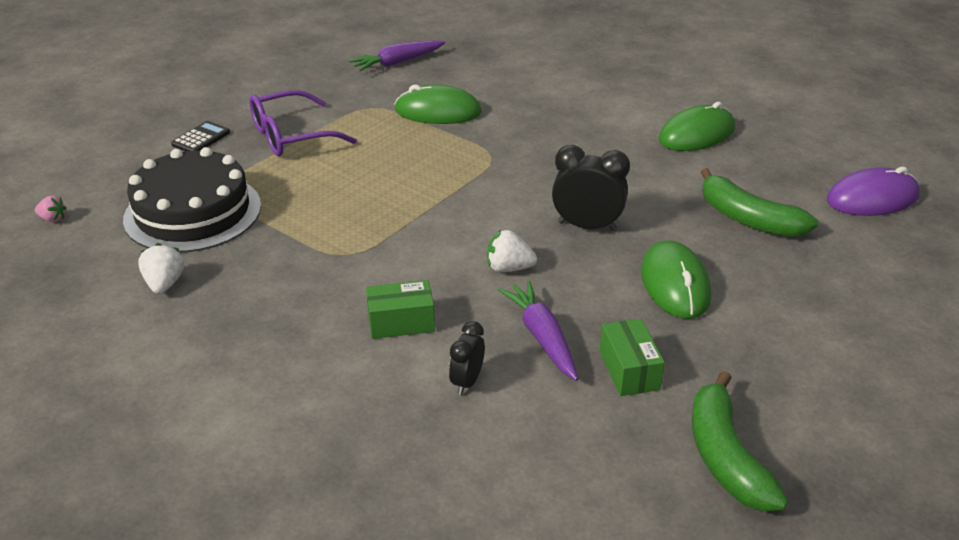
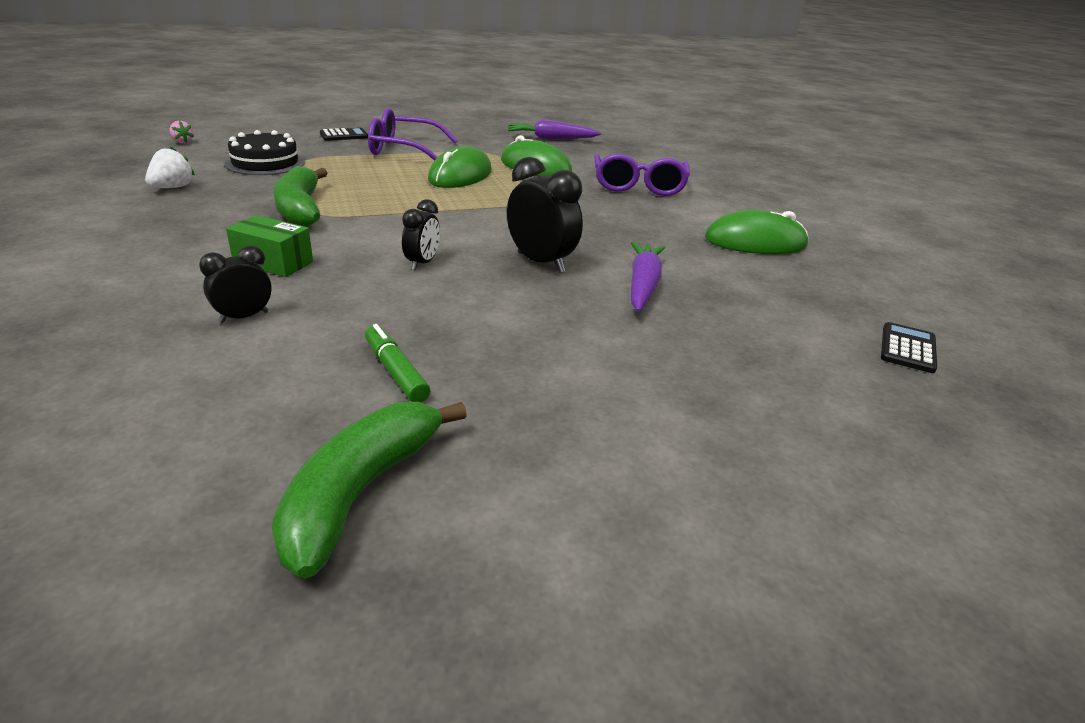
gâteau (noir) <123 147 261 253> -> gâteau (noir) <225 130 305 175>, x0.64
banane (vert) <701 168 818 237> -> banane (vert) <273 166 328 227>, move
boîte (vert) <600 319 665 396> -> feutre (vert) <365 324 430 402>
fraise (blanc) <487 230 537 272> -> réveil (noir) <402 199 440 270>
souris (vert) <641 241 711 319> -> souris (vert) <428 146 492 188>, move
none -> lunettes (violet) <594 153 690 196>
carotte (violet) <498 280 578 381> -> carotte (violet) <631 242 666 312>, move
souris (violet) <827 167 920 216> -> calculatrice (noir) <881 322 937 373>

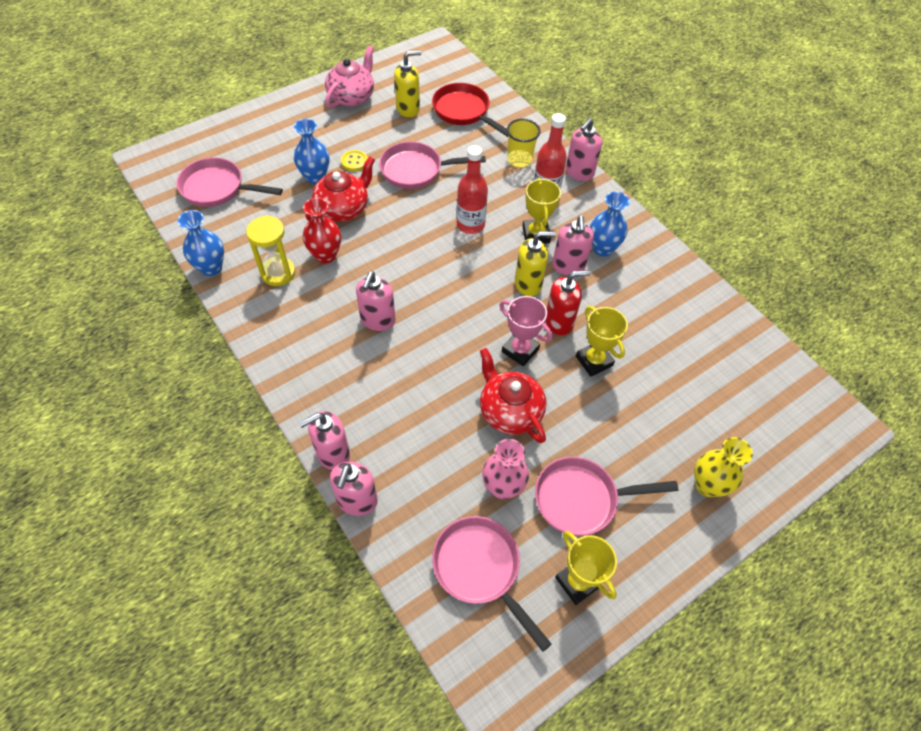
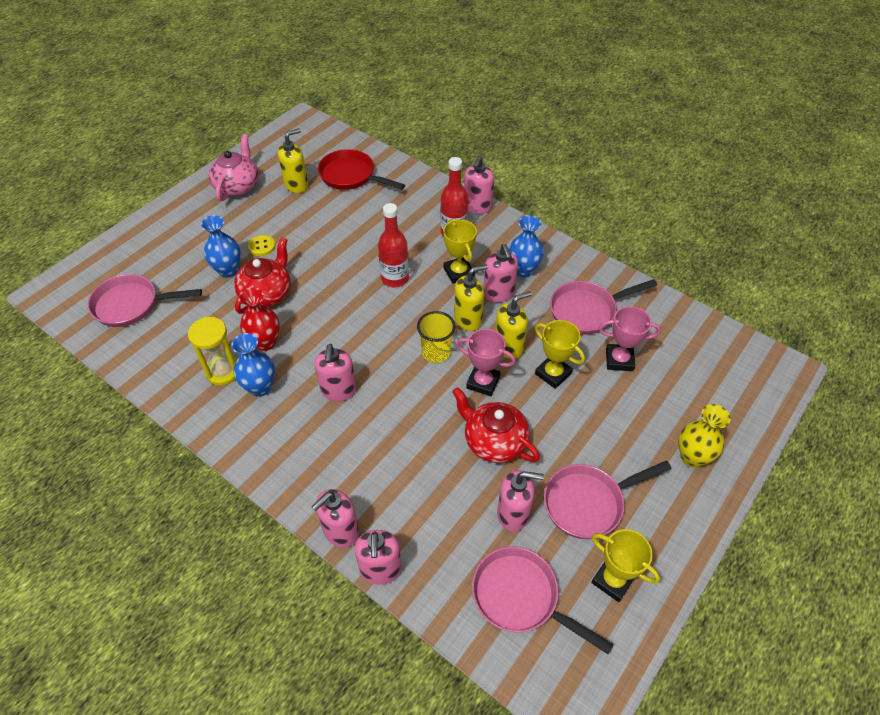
vase (bleu) <177 210 224 276> -> vase (bleu) <231 333 275 397>, move
gobelet (jaune) <507 119 540 167> -> gobelet (jaune) <417 311 455 363>, move
distributeur de savon (rouge) <546 270 591 335> -> distributeur de savon (jaune) <495 291 532 359>
vase (rose) <482 439 529 499> -> distributeur de savon (rose) <497 470 544 532>
poêle (rose) <379 142 486 189> -> poêle (rose) <550 279 657 335>, move
none -> trophée (rose) <599 306 661 371>

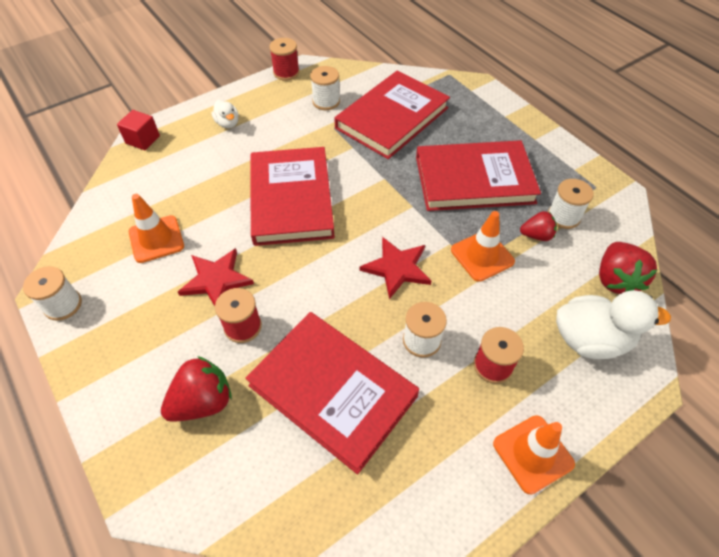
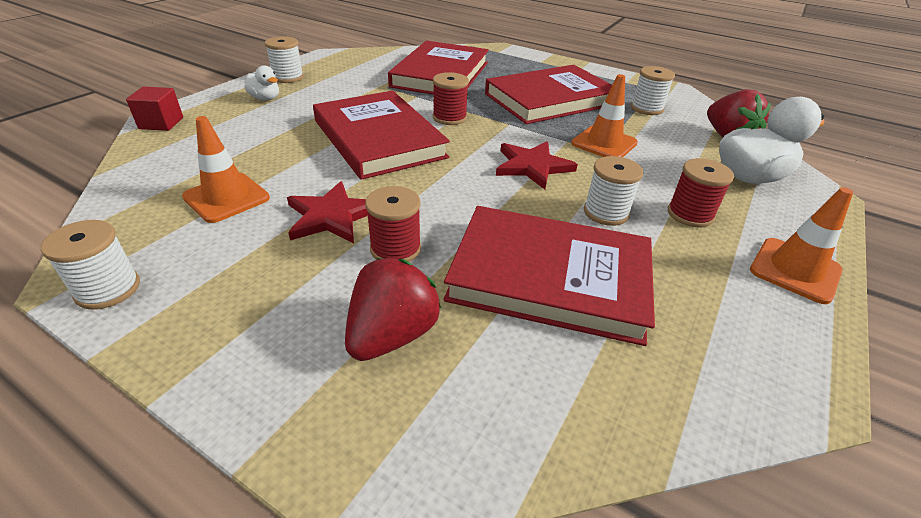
bobine (blanc) <310 66 340 110> -> bobine (blanc) <265 36 304 83>, move
bobine (rouge) <269 38 300 81> -> bobine (rouge) <433 72 469 125>, move
fraise (rouge) <520 211 557 241> -> none

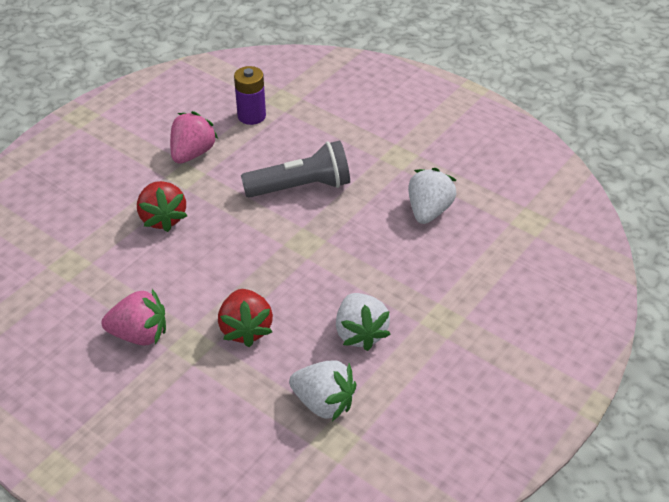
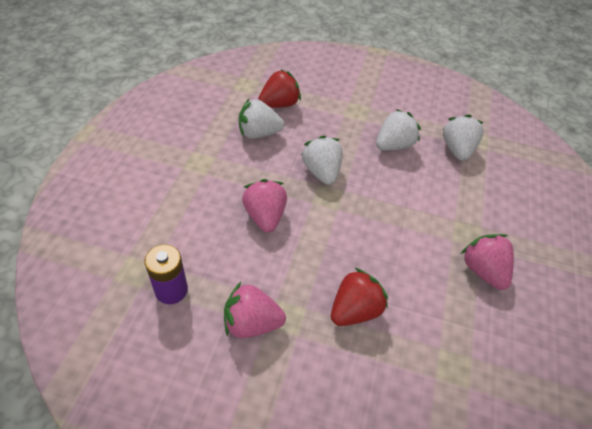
lampe de poche (gris) <241 141 350 198> -> fraise (rose) <242 179 287 232>
fraise (rouge) <218 289 273 347> -> fraise (rouge) <258 69 301 108>, move
none -> fraise (blanc) <302 136 343 185>

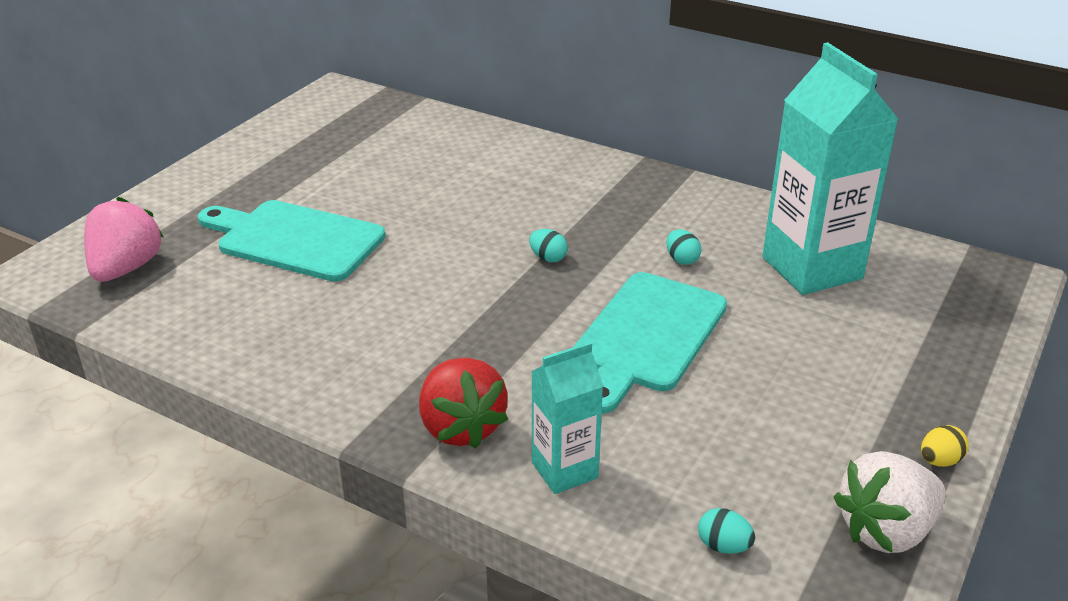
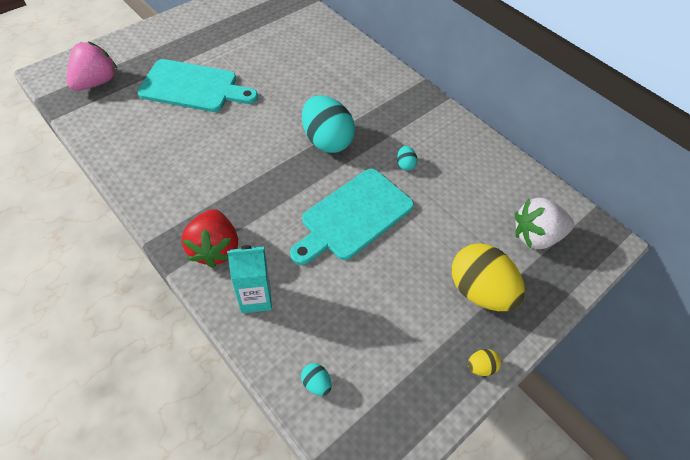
planche à découper (turquoise) <198 200 386 281> -> planche à découper (turquoise) <137 59 258 112>, 150 degrees clockwise
œuf (turquoise) <529 229 568 262> -> œuf (turquoise) <302 95 355 153>, x2.42
none -> œuf (jaune) <452 243 525 311>
fraise (blanc) <833 451 945 553> -> fraise (blanc) <515 198 574 249>, move
brique de lait (turquoise) <762 42 899 295> -> none

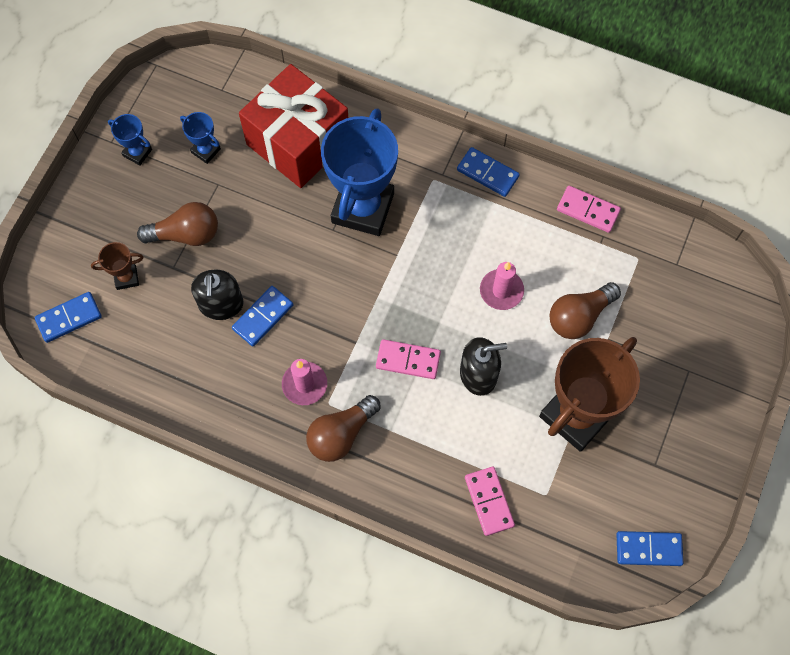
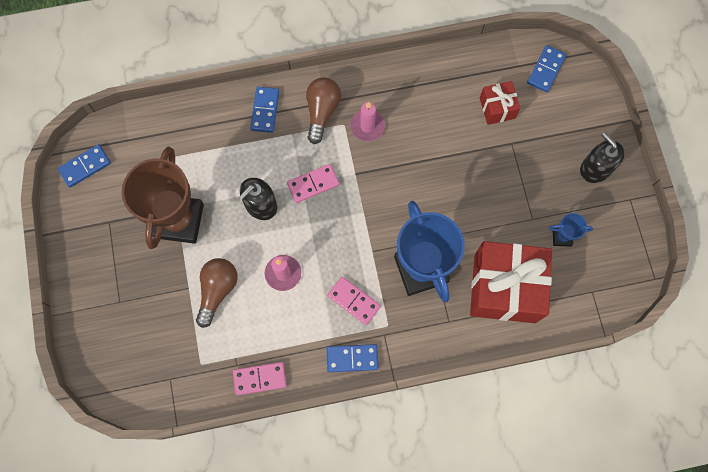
domino (bleu) <232 286 293 346> -> domino (bleu) <250 87 279 133>, move
domino (rose) <465 467 515 536> -> domino (rose) <327 277 381 325>, move
none -> cadeau (rouge) <480 81 521 125>
distributeur de savon (noir) <191 269 244 320> -> distributeur de savon (noir) <580 132 625 183>, move
trophée (marron) <91 242 144 290> -> none
trophée (bleu) <108 114 152 165> -> none
ampoule (marron) <137 202 218 246> -> none

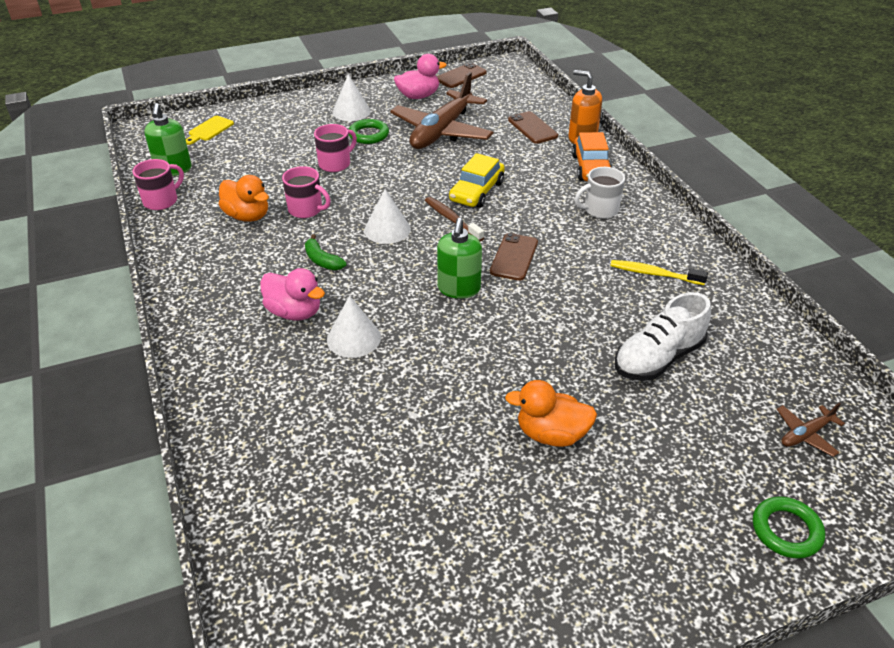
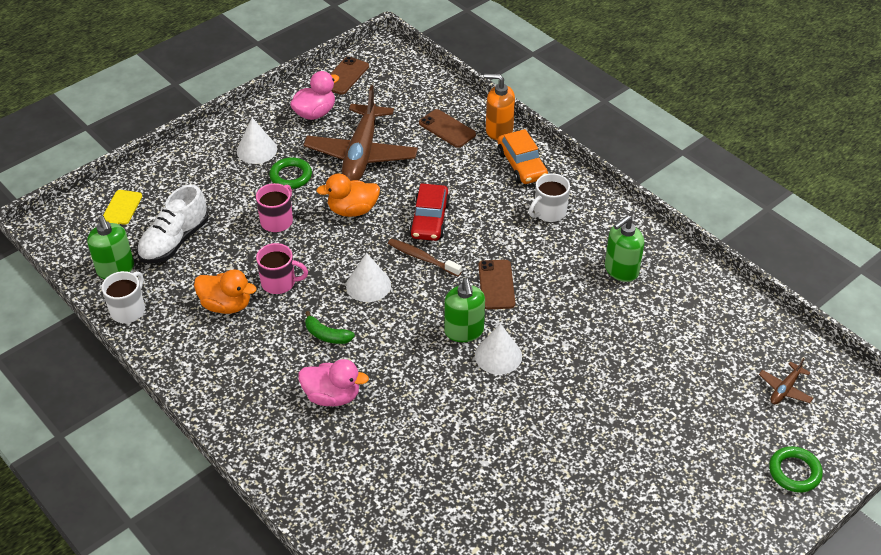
tasse (rose) <133 159 184 210> -> tasse (blanc) <102 271 145 323>
chaussure (blanc) <615 292 711 381> -> chaussure (blanc) <137 184 208 264>, move
canard (orange) <505 380 597 447> -> canard (orange) <316 173 380 217>, move
voiture (jaune) <449 153 505 208> -> voiture (rouge) <409 183 450 241>
cône (blanc) <327 296 381 358> -> cône (blanc) <475 324 522 375>, move
brosse à dents (jaune) <610 260 708 285> -> distributeur de savon (vert) <605 216 644 282>

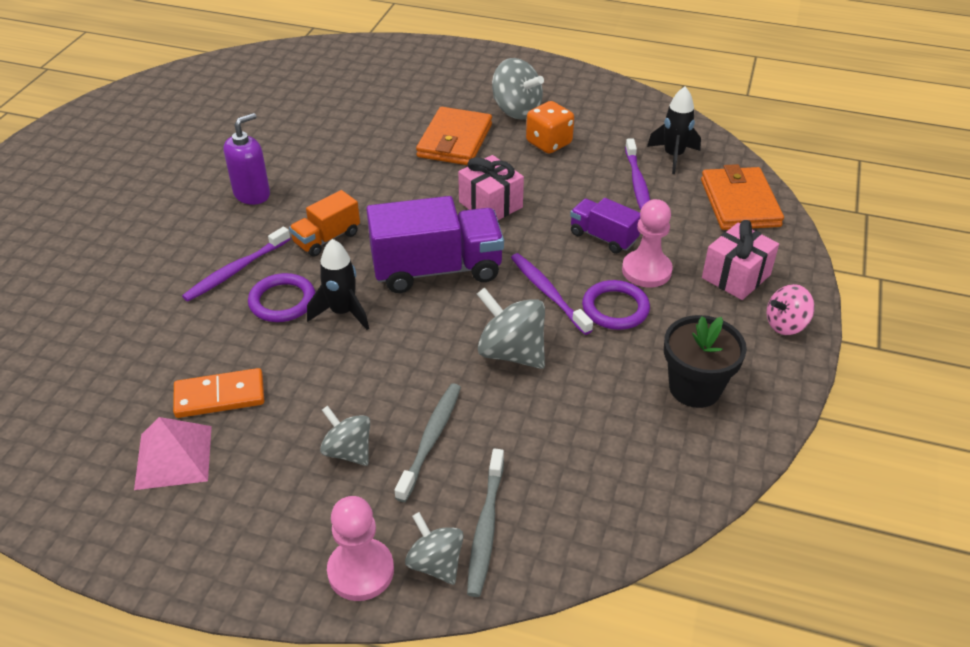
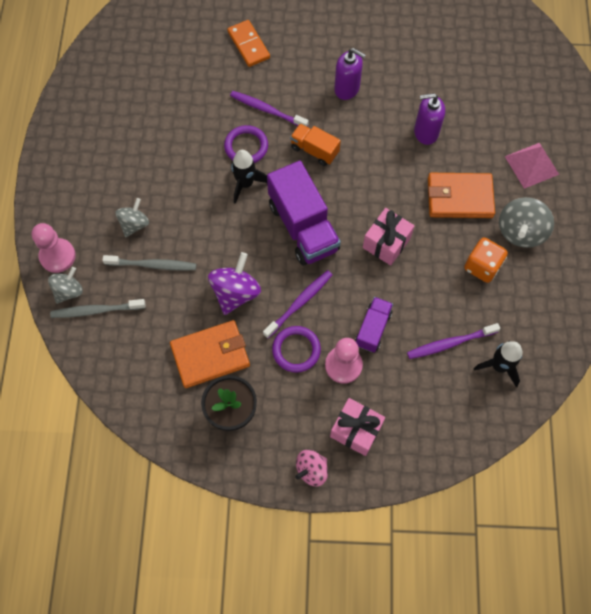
portefeuille (orange) <701 164 784 230> -> portefeuille (orange) <170 320 250 388>, move
toupie (gris) <477 287 545 369> -> toupie (violet) <208 252 261 315>
domino (orange) <173 368 264 418> -> domino (orange) <227 20 270 67>, move
toupie (rose) <767 284 815 335> -> toupie (rose) <295 450 328 486>, 90 degrees counterclockwise
none -> distributeur de savon (violet) <414 93 445 145>
pyramide (rose) <134 417 212 490> -> pyramide (rose) <505 143 559 189>, move

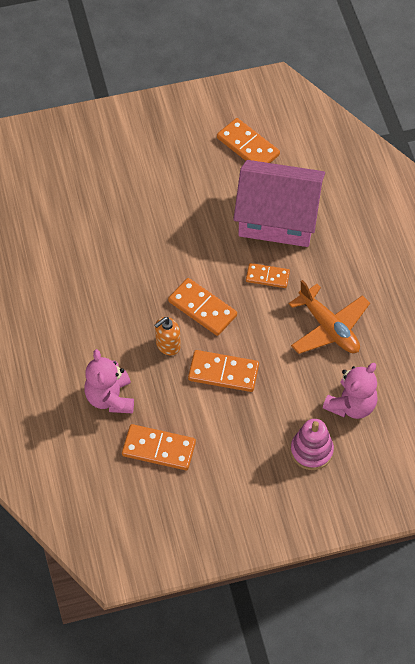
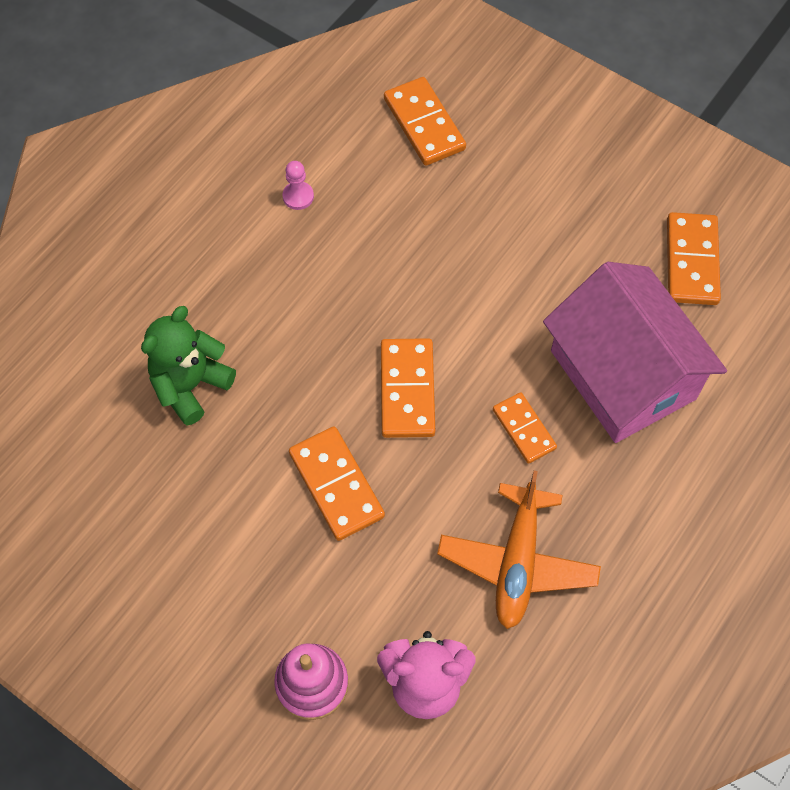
ours en peluche (rose) <85 349 134 414> -> ours en peluche (vert) <141 306 236 426>
none -> pion (rose) <282 161 314 210>
domino (orange) <122 424 196 470> -> domino (orange) <384 77 466 165>, move
distributeur de savon (orange) <155 317 181 355> -> none

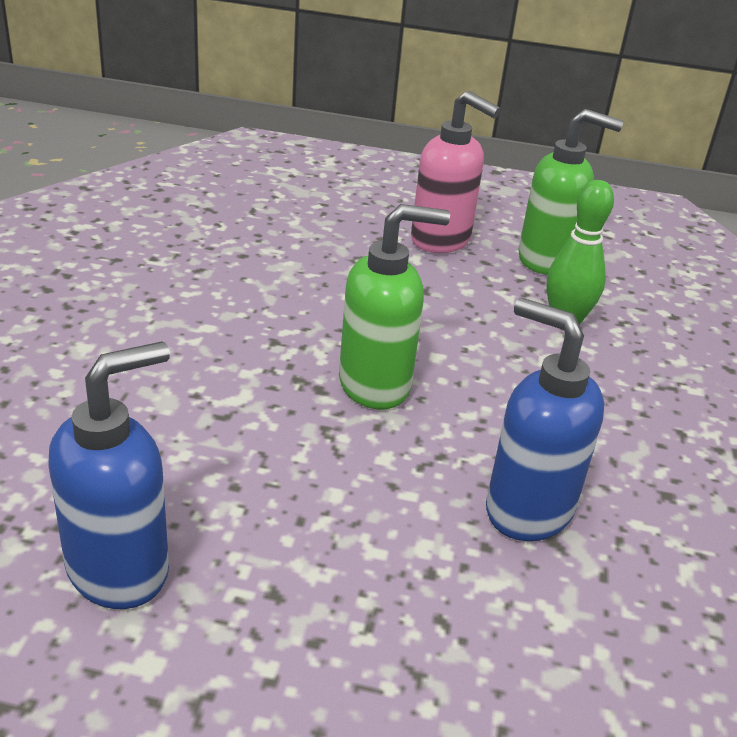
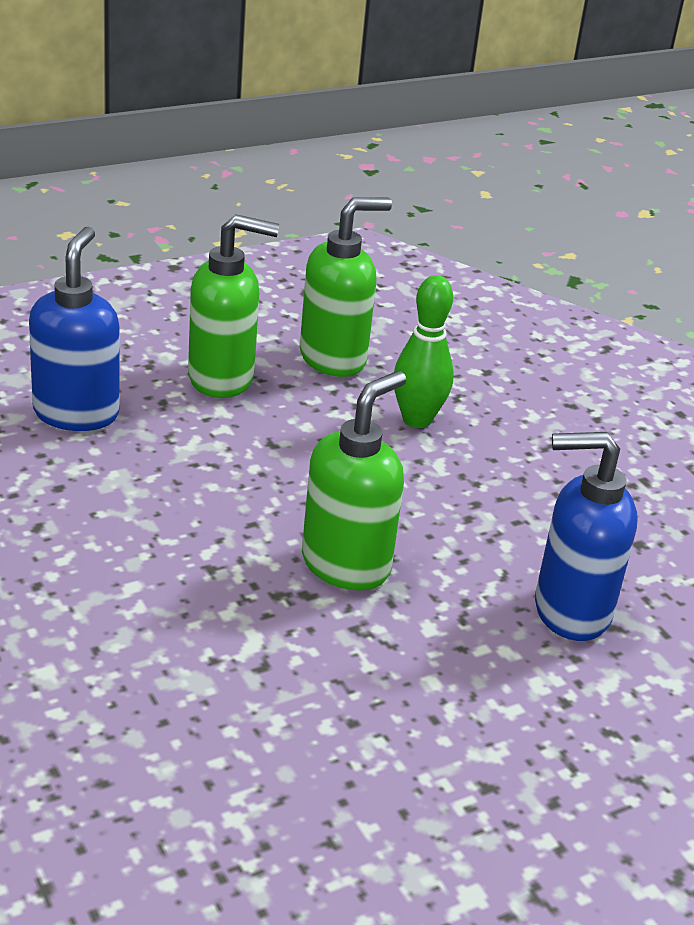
distributeur de savon (bleu) <48 341 170 609> -> distributeur de savon (bleu) <29 226 120 431>, move
distributeur de savon (rose) <411 91 501 253> -> distributeur de savon (vert) <188 215 279 398>

